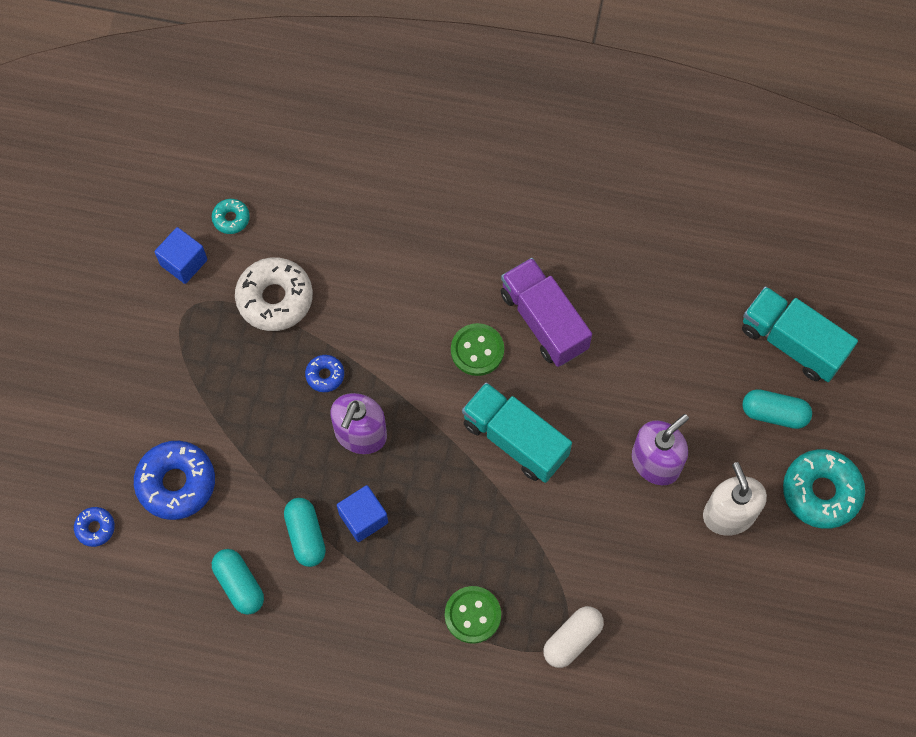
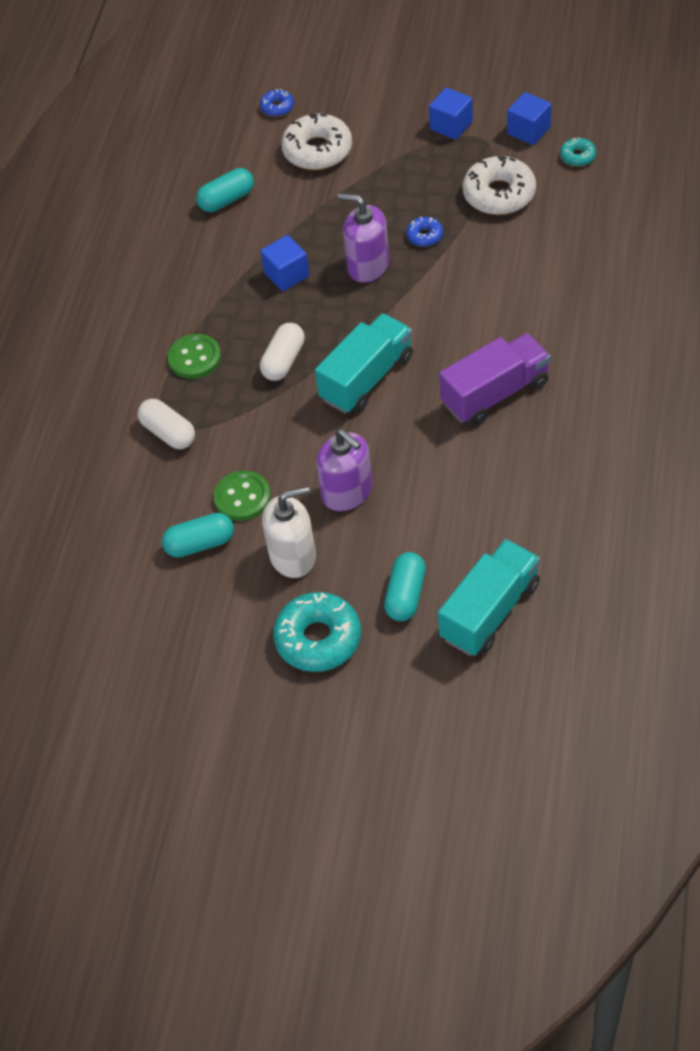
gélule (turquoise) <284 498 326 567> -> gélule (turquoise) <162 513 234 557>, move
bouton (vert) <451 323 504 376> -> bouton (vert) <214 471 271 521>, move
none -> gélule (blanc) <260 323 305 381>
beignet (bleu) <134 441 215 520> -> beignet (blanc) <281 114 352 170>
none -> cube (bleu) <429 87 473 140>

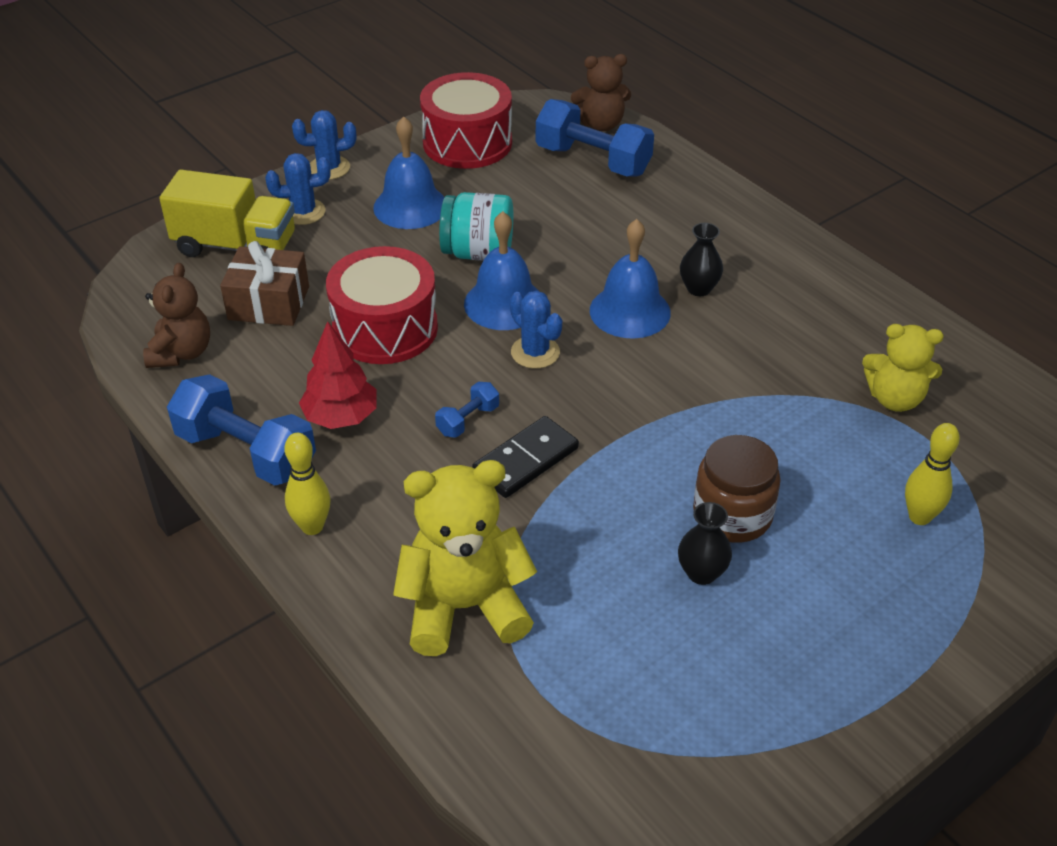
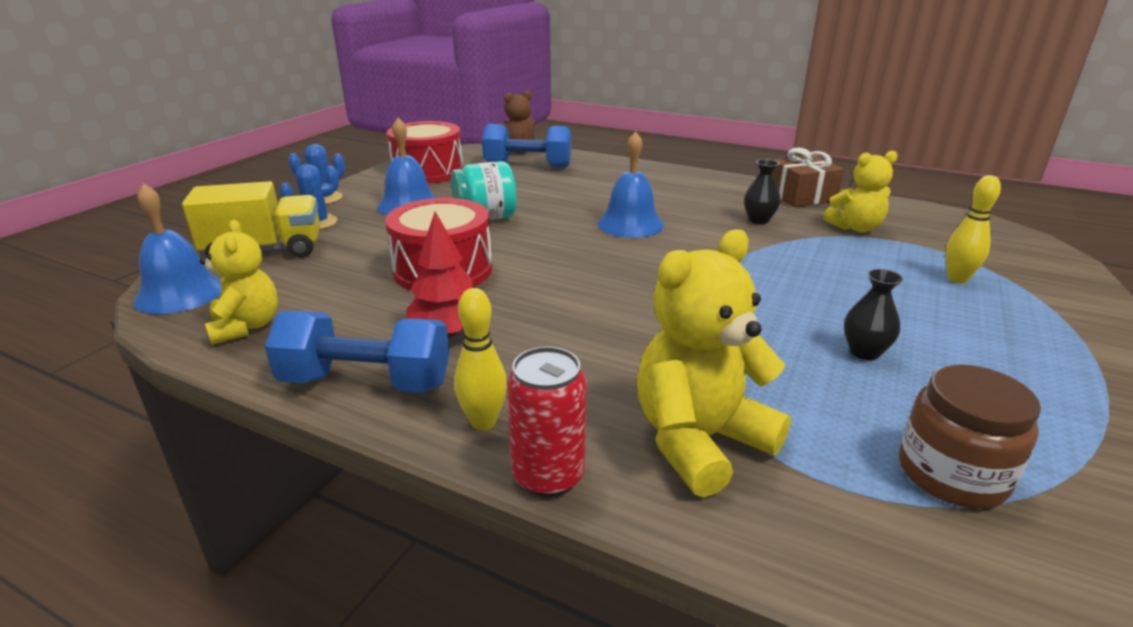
cloche (bleu) <464 211 540 330> -> cloche (bleu) <133 183 222 314>, move
ours en peluche (marron) <143 263 210 368> -> ours en peluche (jaune) <200 220 278 345>
none -> canette (rouge) <507 347 587 497>
vase (noir) <680 223 723 296> -> vase (noir) <744 159 781 224>, move
cadeau (marron) <220 241 309 326> -> cadeau (marron) <773 148 845 207>, move
bocal (marron) <693 435 781 543> -> bocal (marron) <899 364 1041 508>, move
haltère (bleu) <435 382 499 438> -> none
domino (noir) <472 416 579 498> -> none
cactus (bleu) <510 291 562 369> -> none

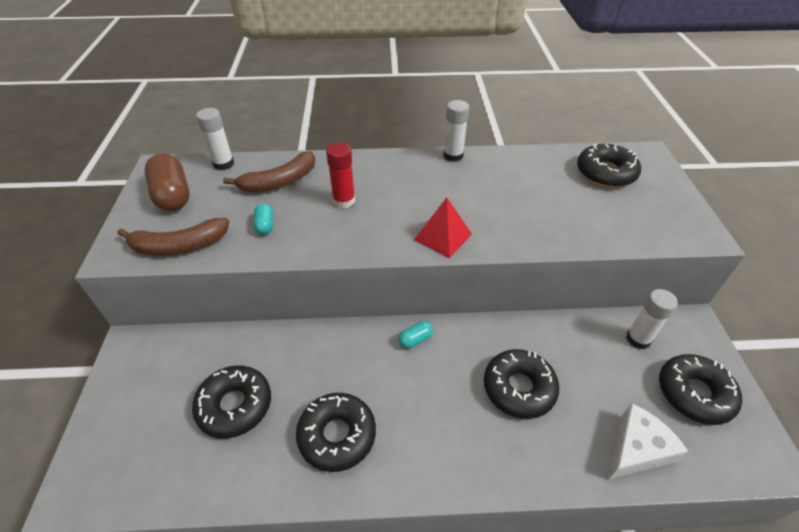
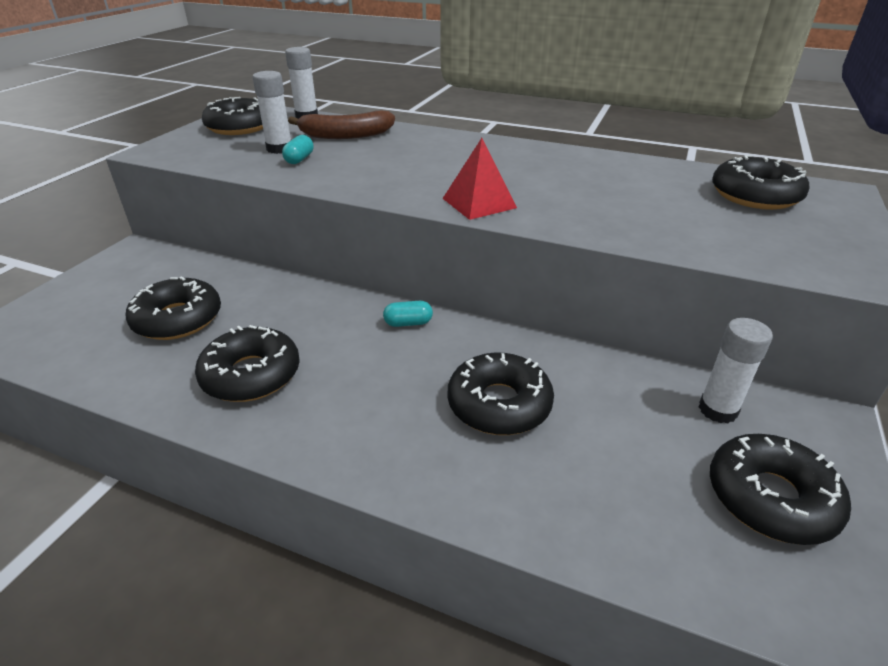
gélule (marron) <145 153 189 211> -> beignet (noir) <202 97 263 135>
bâton de colle (blanc) <443 100 469 162> -> bâton de colle (blanc) <252 71 291 154>, move
banane (marron) <117 218 229 256> -> none
bâton de colle (rouge) <326 143 355 209> -> none
fromage (blanc) <608 403 688 479> -> none

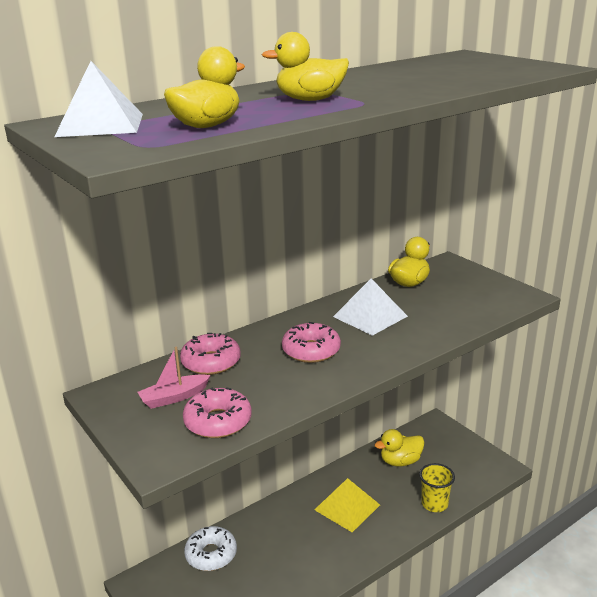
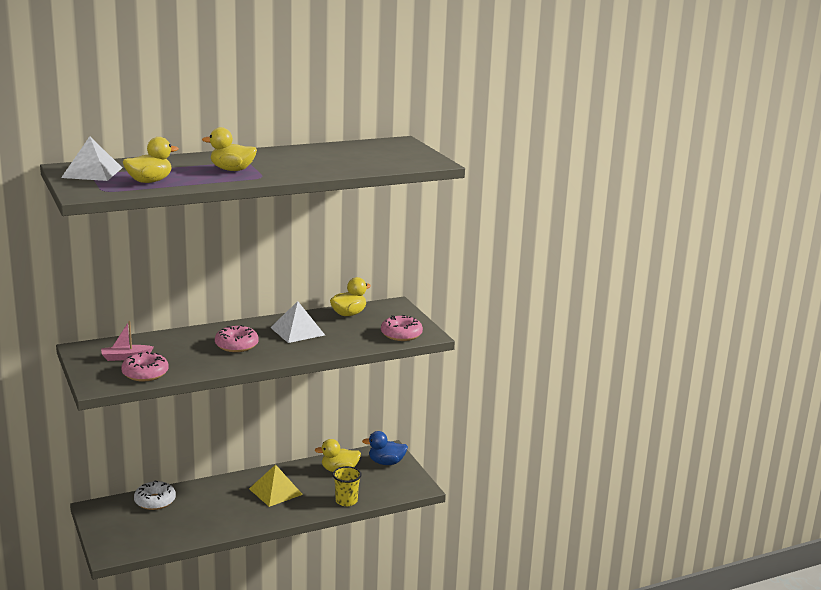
none -> canard (bleu) <362 431 408 465>
beignet (rose) <180 333 241 375> -> beignet (rose) <381 315 423 341>, move

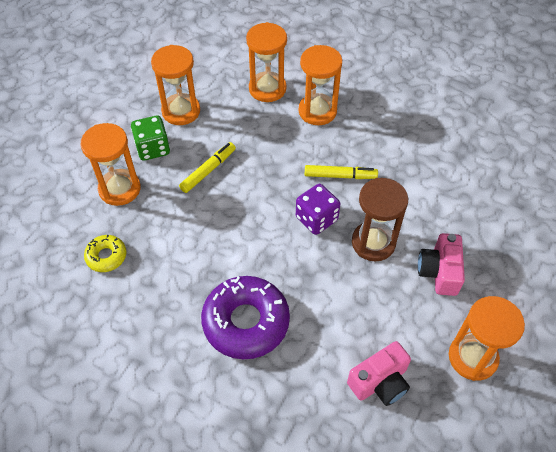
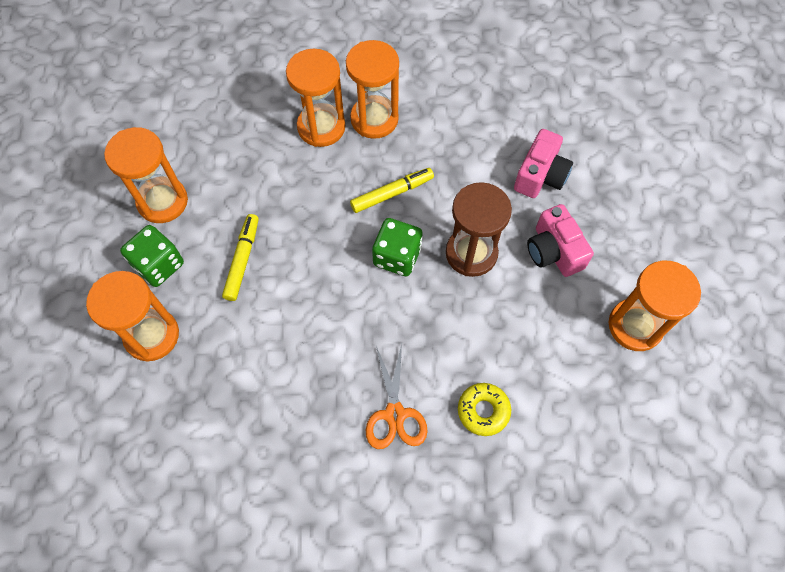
sablier (orange) <246 22 287 102> -> sablier (orange) <346 40 399 139>, move
beignet (violet) <201 276 290 359> -> ciseaux (orange) <366 344 428 449>
dé (violet) <296 184 340 235> -> dé (vert) <372 218 423 276>
beignet (jaune) <84 235 126 272> -> beignet (jaune) <458 383 511 436>, move
appareil photo (rose) <347 341 411 406> -> appareil photo (rose) <514 129 573 198>, move

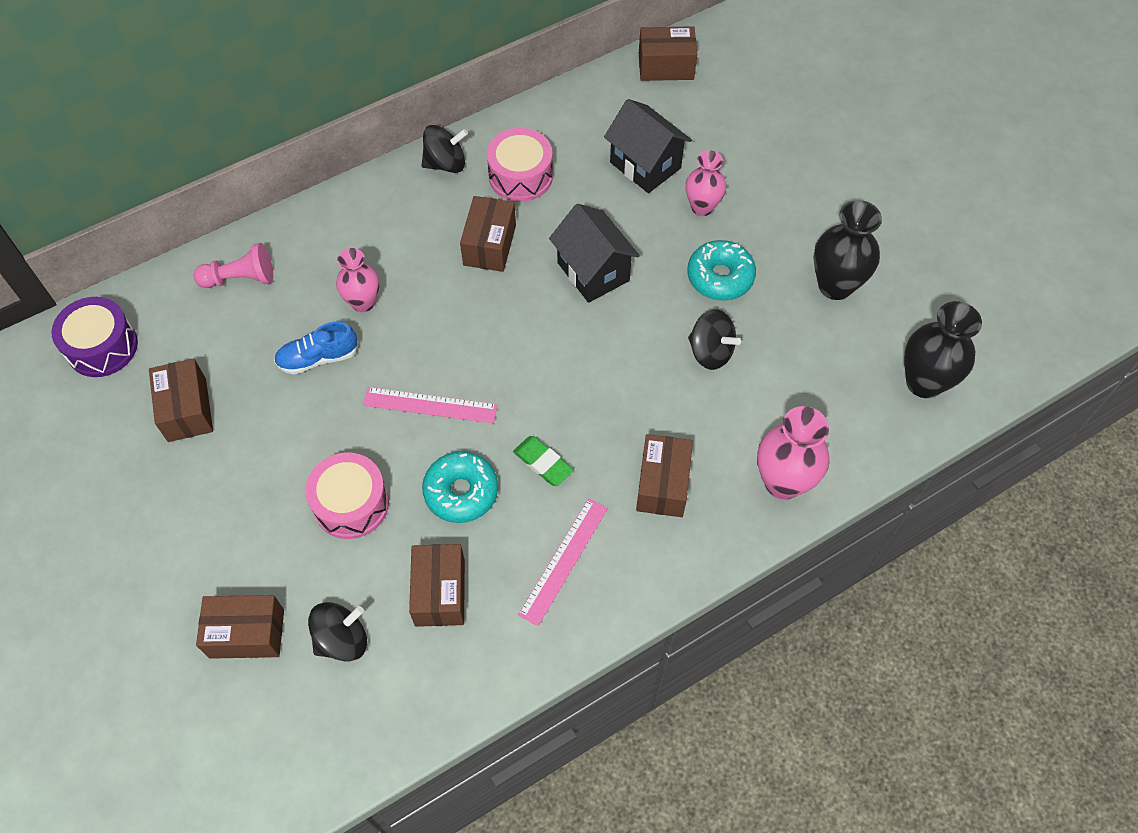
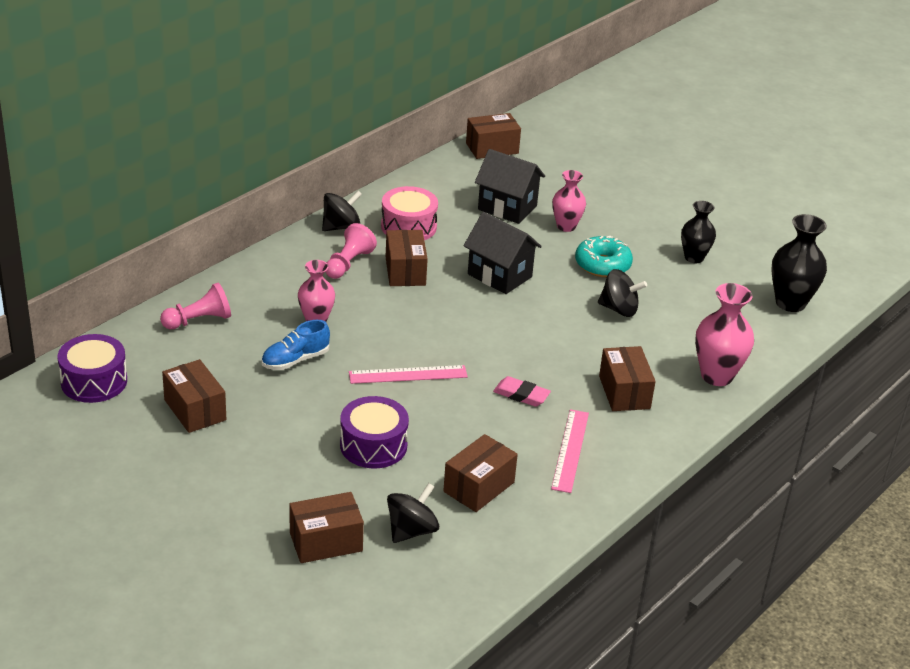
none -> pion (rose) <326 223 377 279>
tambour (rose) <305 453 389 539> -> tambour (violet) <340 396 409 468>
boîte (marron) <409 544 465 627> -> boîte (marron) <443 434 518 512>, 60 degrees clockwise
gomme (vert) <513 436 574 486> -> gomme (rose) <493 376 551 407>
vase (noir) <814 200 882 300> -> vase (noir) <681 201 716 263>, x0.66
beignet (turquoise) <422 451 498 523> -> none

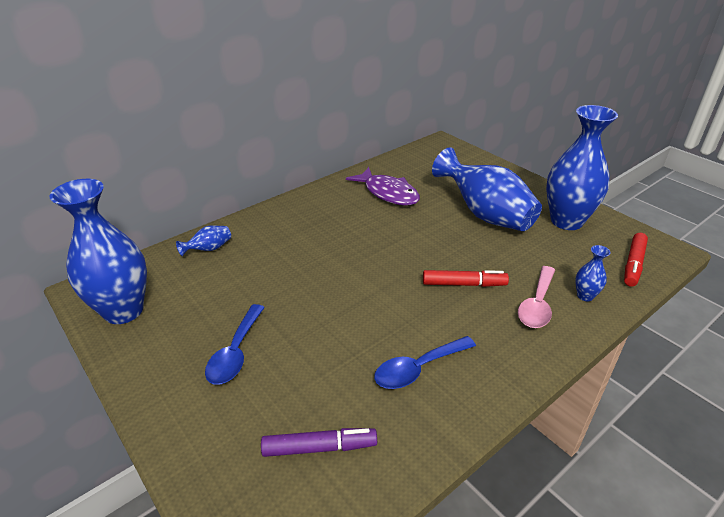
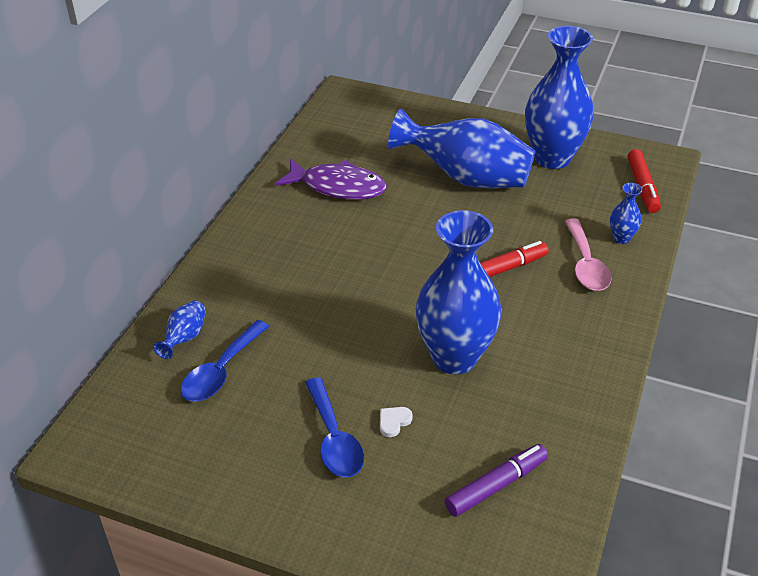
cuillère (bleu) <374 336 476 389> -> cuillère (bleu) <181 320 270 402>, move
none -> cœur (blanc) <380 407 413 437>
vase (bleu) <50 179 147 324> -> vase (bleu) <416 210 501 374>, move

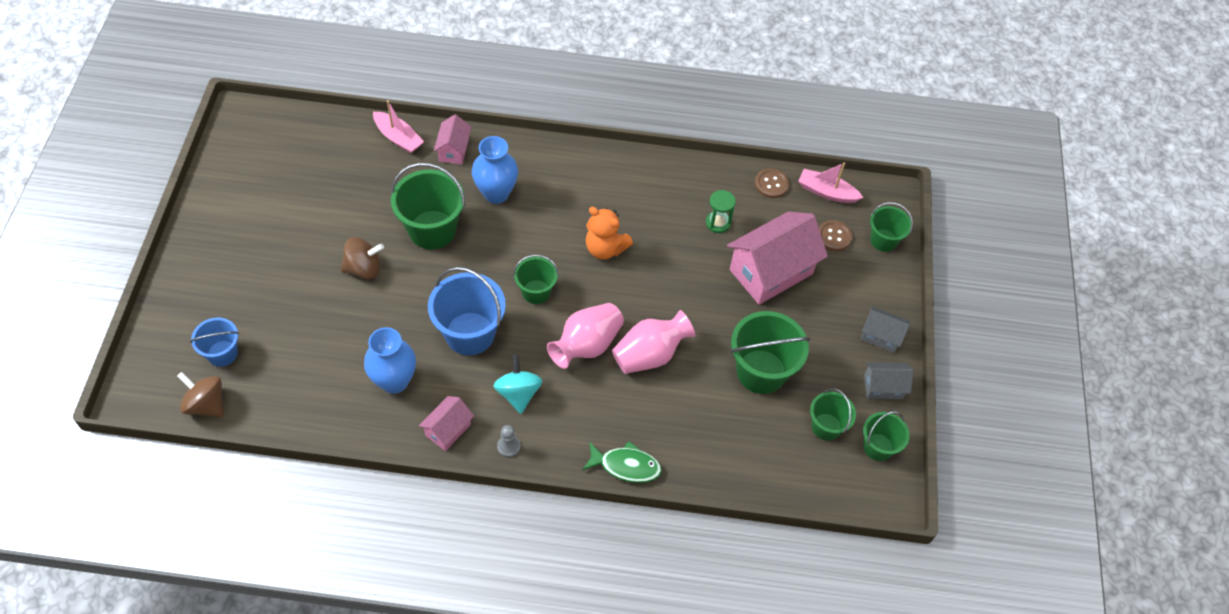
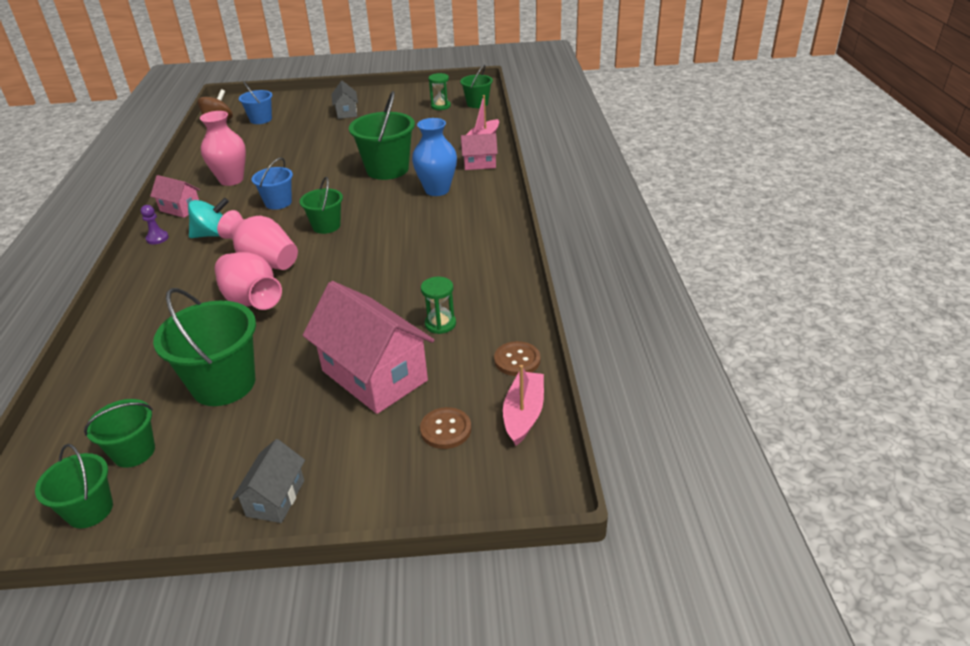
pion (gris) <497 425 521 457> -> pion (violet) <141 205 169 244>
vase (bleu) <364 327 416 394> -> vase (rose) <200 111 246 186>
seau (bleu) <428 267 506 355> -> seau (bleu) <252 158 293 210>, x0.59
maison (gris) <864 362 913 399> -> maison (gris) <331 81 358 119>, move
none -> sablier (vert) <428 73 451 110>
seau (vert) <870 202 913 252> -> seau (vert) <460 65 493 108>, move
toupie (marron) <341 237 384 279> -> none
poisson (vert) <582 441 662 483> -> none
ours en peluche (orange) <586 207 633 260> -> none

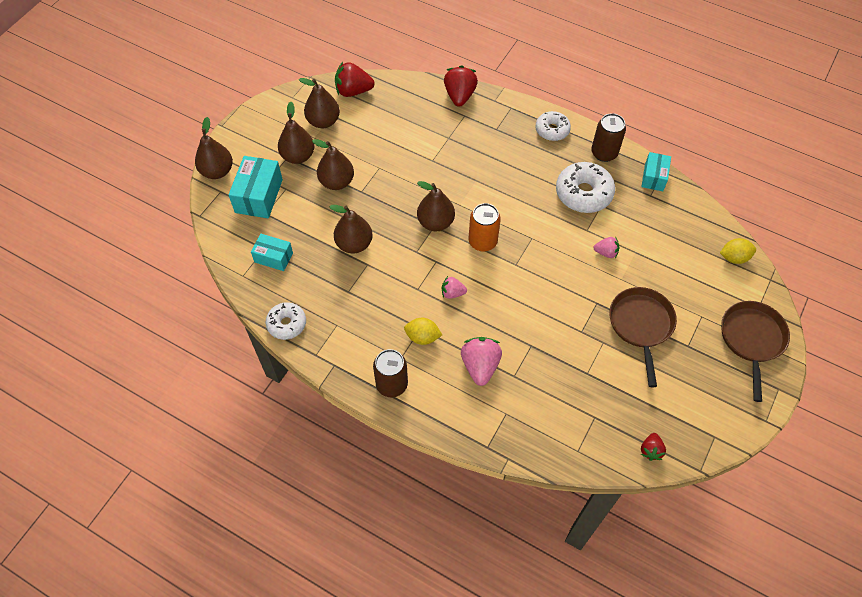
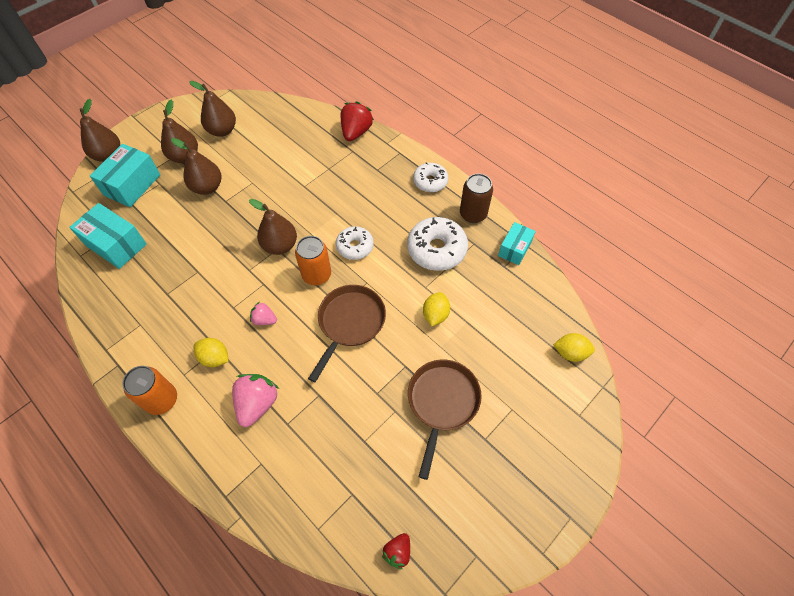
boîte (turquoise) <251 234 293 271> -> boîte (turquoise) <69 203 147 269>, x1.59
canette (marron) <373 349 408 397> -> canette (orange) <122 366 177 415>
poêle (marron) <721 301 790 402> -> poêle (marron) <308 285 386 382>, move
beignet (blanc) <266 302 306 340> -> beignet (blanc) <336 226 374 260>, move
fraise (rose) <593 236 619 258> -> citron (jaune) <423 292 450 326>
poire (marron) <329 205 373 253> -> none
fraise (rouge) <335 62 375 97> -> none

